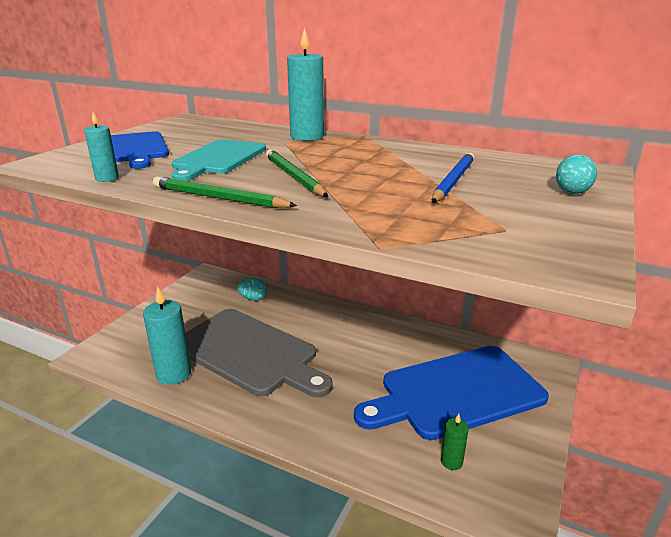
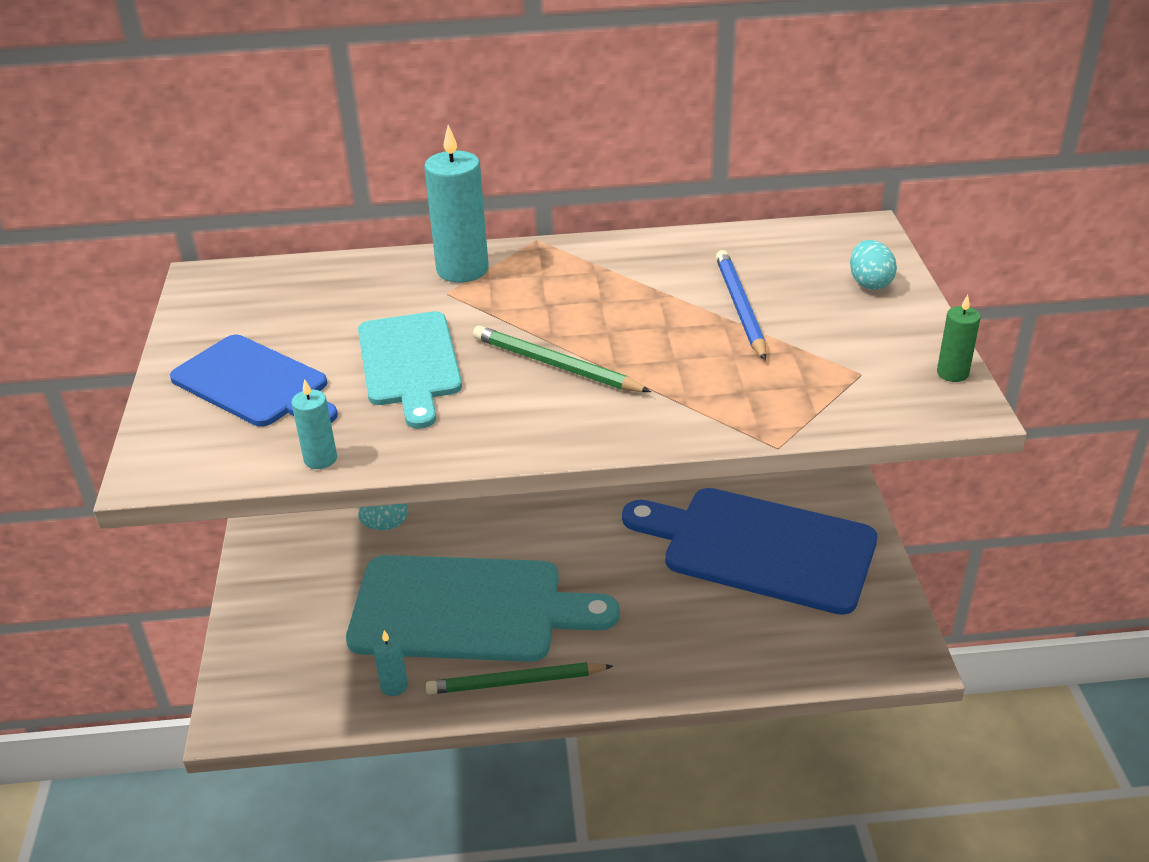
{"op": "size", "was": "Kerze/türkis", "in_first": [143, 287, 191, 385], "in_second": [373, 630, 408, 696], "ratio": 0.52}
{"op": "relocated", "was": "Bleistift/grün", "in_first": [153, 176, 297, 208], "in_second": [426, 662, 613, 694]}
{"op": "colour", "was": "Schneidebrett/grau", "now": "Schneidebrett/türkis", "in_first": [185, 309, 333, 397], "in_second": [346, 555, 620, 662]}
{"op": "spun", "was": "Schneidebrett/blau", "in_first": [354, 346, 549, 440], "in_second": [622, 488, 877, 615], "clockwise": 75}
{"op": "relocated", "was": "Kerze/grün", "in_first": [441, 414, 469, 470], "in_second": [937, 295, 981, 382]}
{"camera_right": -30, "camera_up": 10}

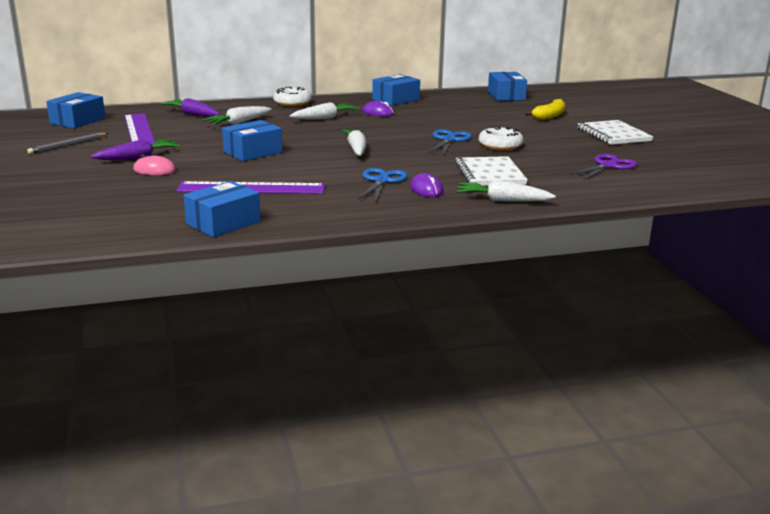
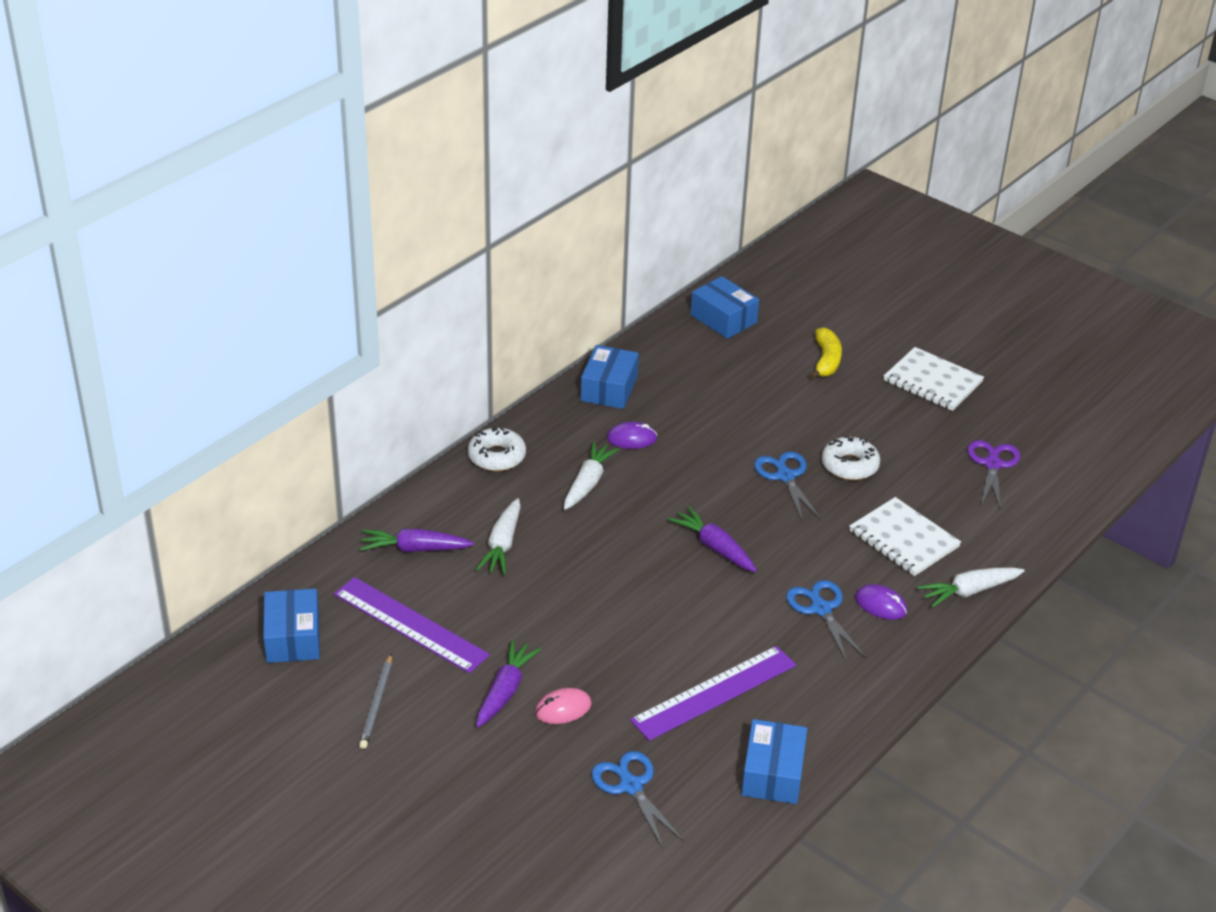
{"op": "missing", "was": "Schachtel/blau", "in_first": [222, 120, 282, 161]}
{"op": "colour", "was": "Karotte/weiß", "now": "Karotte/lila", "in_first": [341, 129, 367, 156], "in_second": [668, 506, 757, 572]}
{"op": "appeared", "now": "Schere/blau", "in_second": [591, 751, 684, 848]}
{"camera_right": -35, "camera_up": 15}

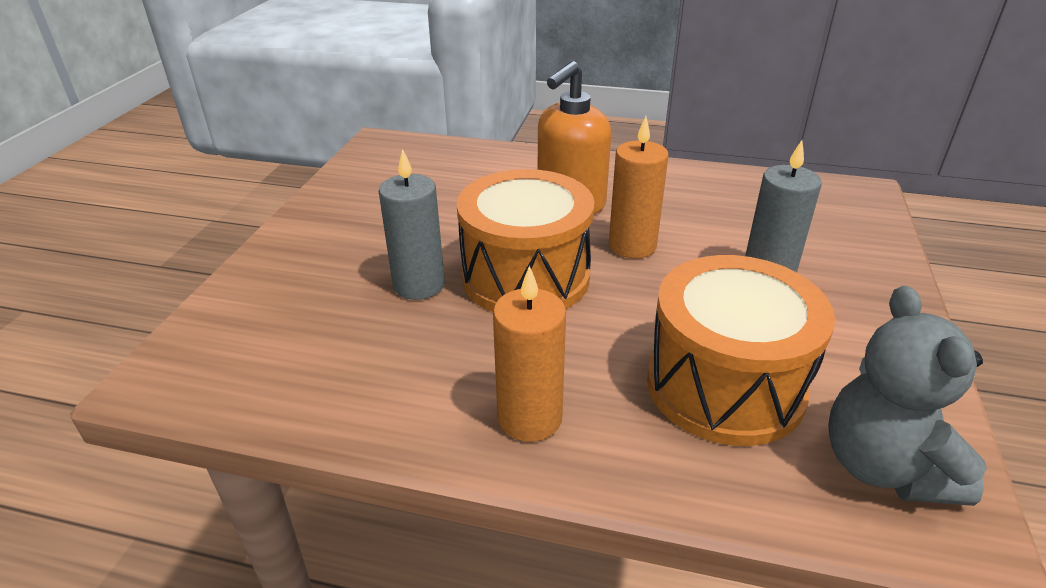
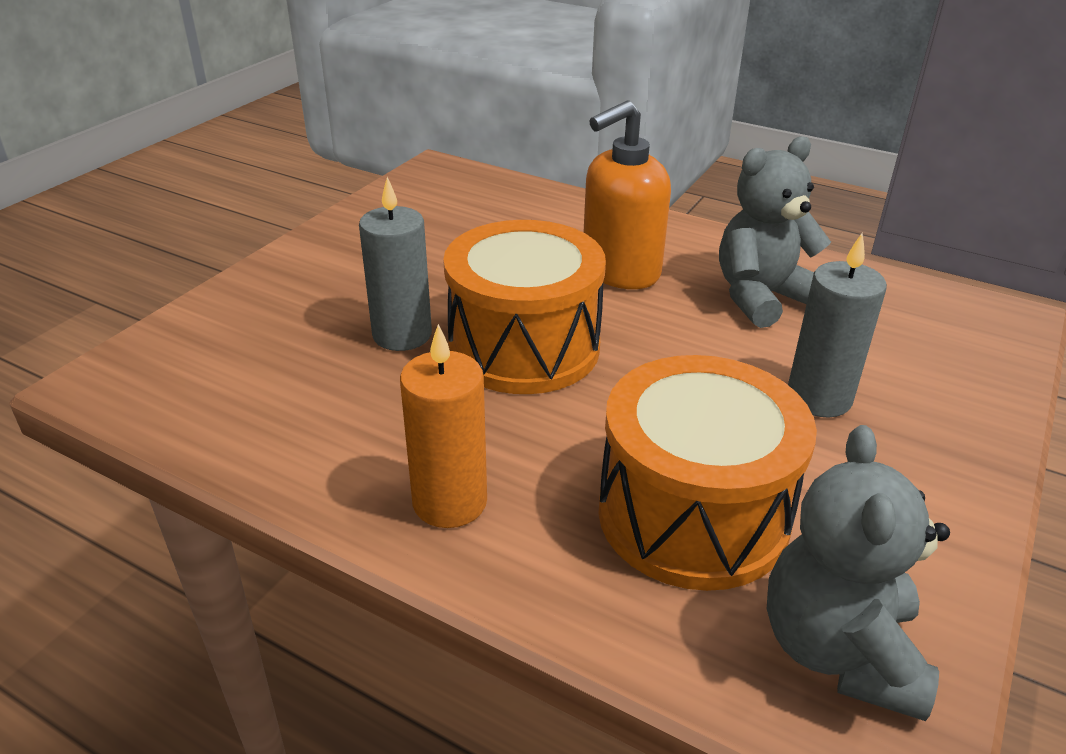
{"op": "missing", "was": "Kerze/orange", "in_first": [609, 116, 668, 258]}
{"op": "appeared", "now": "Teddybär/grau", "in_second": [719, 136, 831, 328]}
{"camera_right": 15, "camera_up": 0}

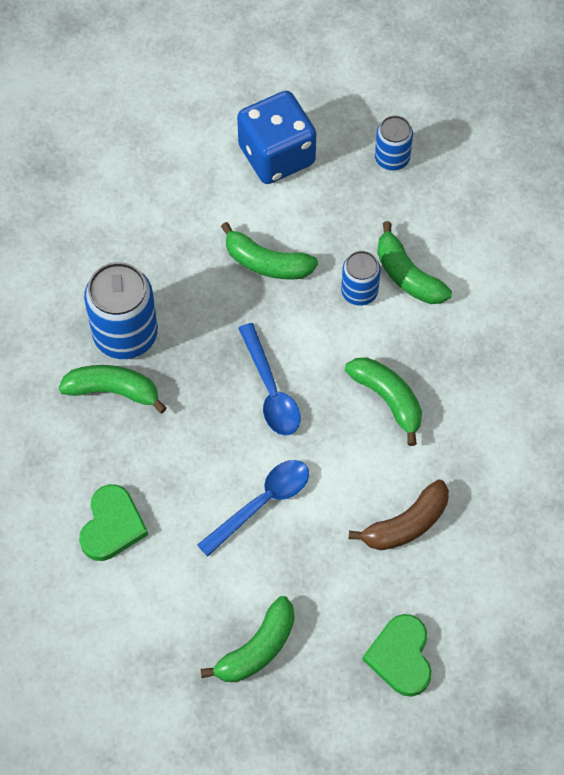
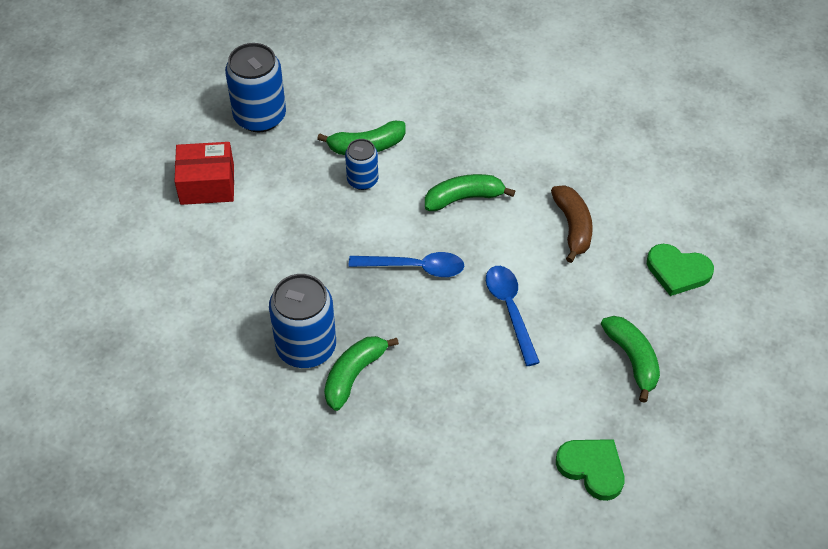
{"op": "relocated", "was": "Herz/grün", "in_first": [79, 484, 148, 561], "in_second": [556, 439, 624, 501]}
{"op": "missing", "was": "Banane/grün", "in_first": [221, 222, 318, 280]}
{"op": "exchanged", "was": "Spielwürfel/blau", "now": "Schachtel/rot", "in_first": [237, 91, 316, 184], "in_second": [175, 142, 234, 205]}
{"op": "size", "was": "Dose/blau", "in_first": [375, 115, 413, 171], "in_second": [225, 43, 286, 132], "ratio": 1.75}
{"camera_right": -65, "camera_up": -10}

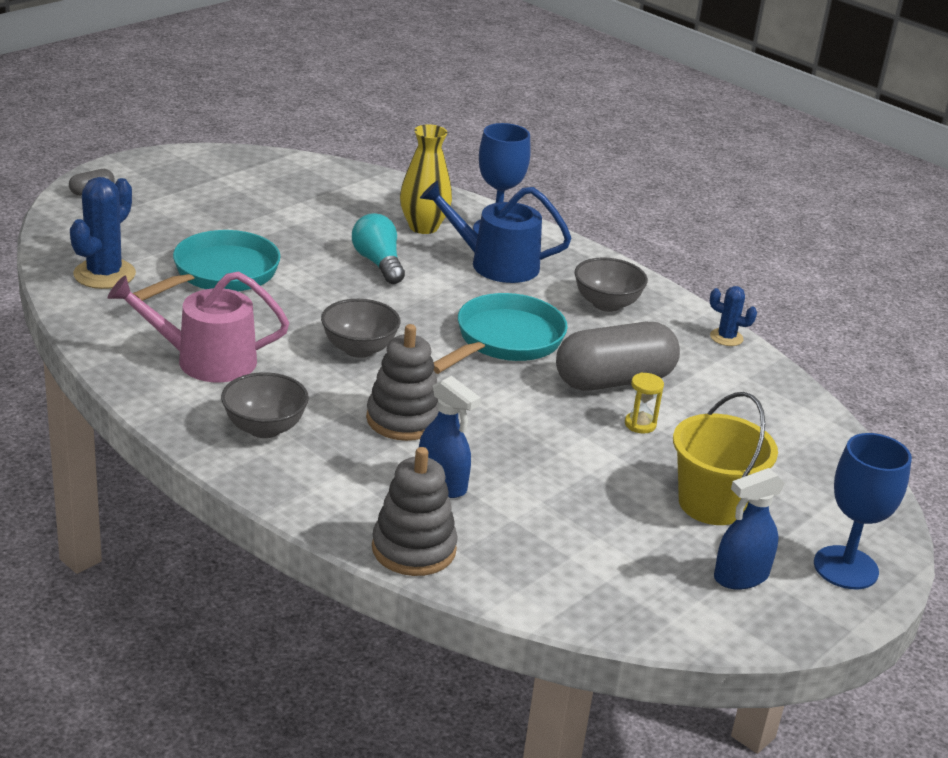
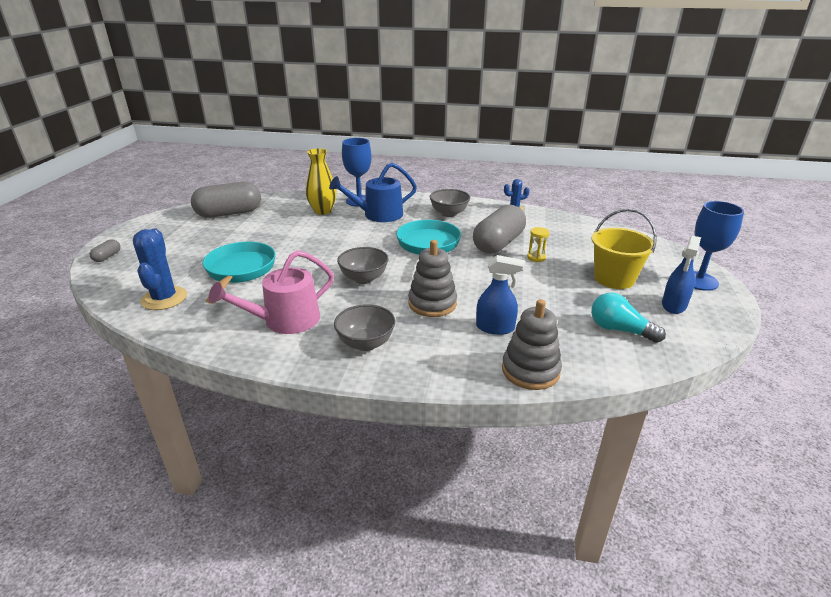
{"op": "relocated", "was": "Glühbirne/türkis", "in_first": [352, 213, 405, 284], "in_second": [591, 292, 666, 343]}
{"op": "appeared", "now": "Kapsel/grau", "in_second": [191, 182, 261, 218]}
{"camera_right": -30, "camera_up": 0}

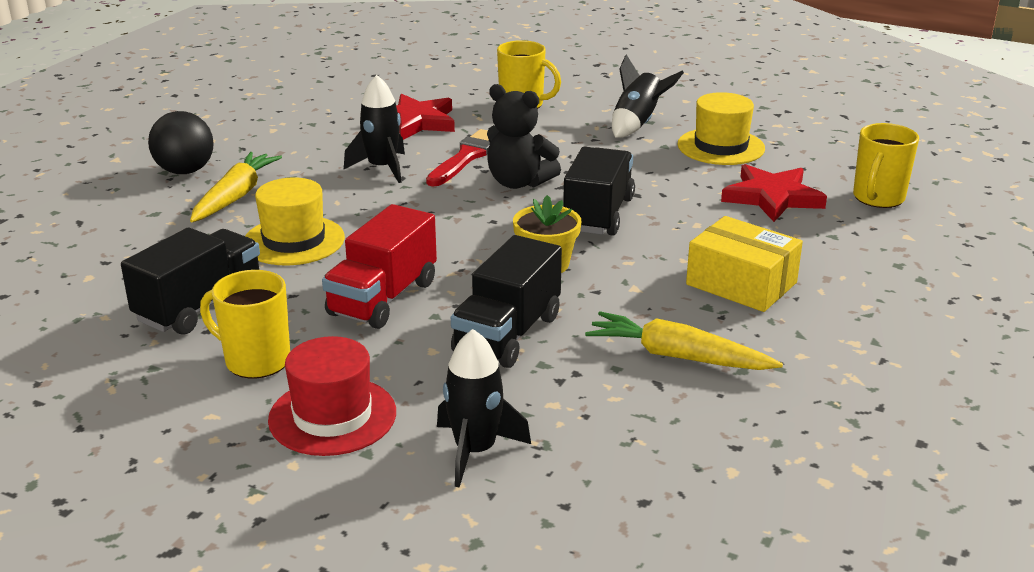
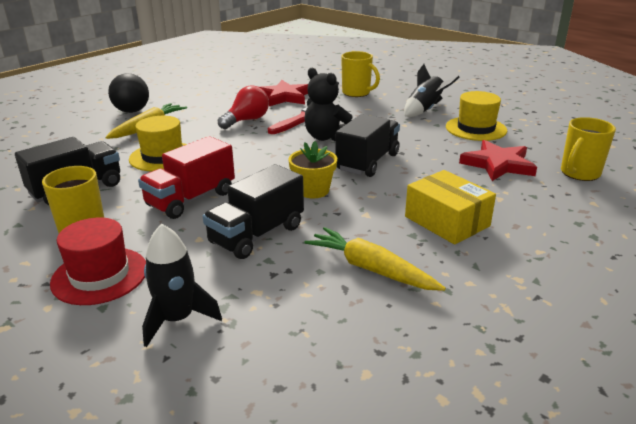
{"op": "exchanged", "was": "Rakete/schwarz", "now": "Glühbirne/rot", "in_first": [344, 75, 405, 183], "in_second": [218, 85, 269, 129]}
{"camera_right": 15, "camera_up": 0}

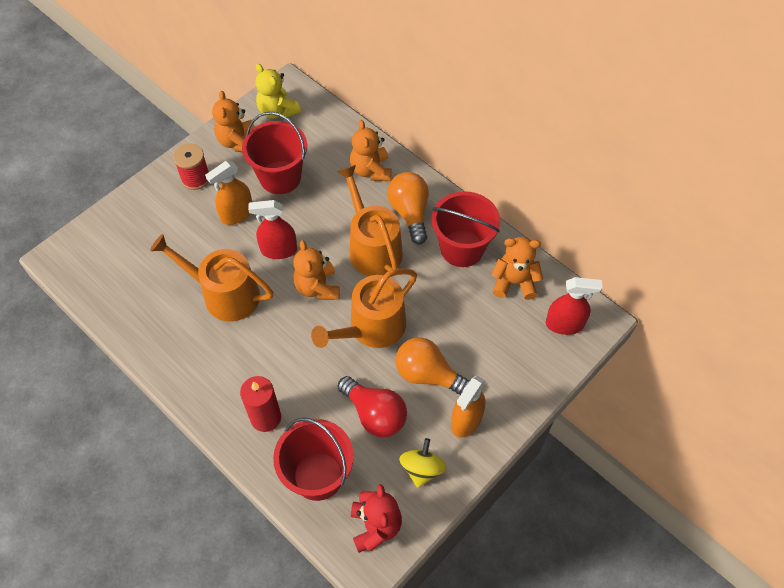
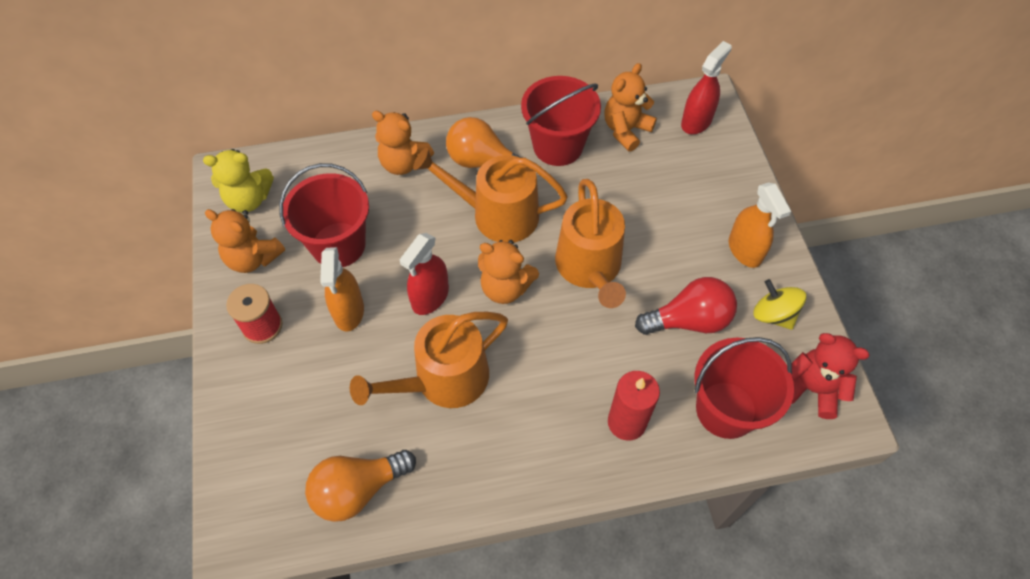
{"op": "relocated", "was": "Glühbirne/orange", "in_first": [396, 337, 470, 395], "in_second": [305, 450, 416, 522]}
{"camera_right": -55, "camera_up": 0}

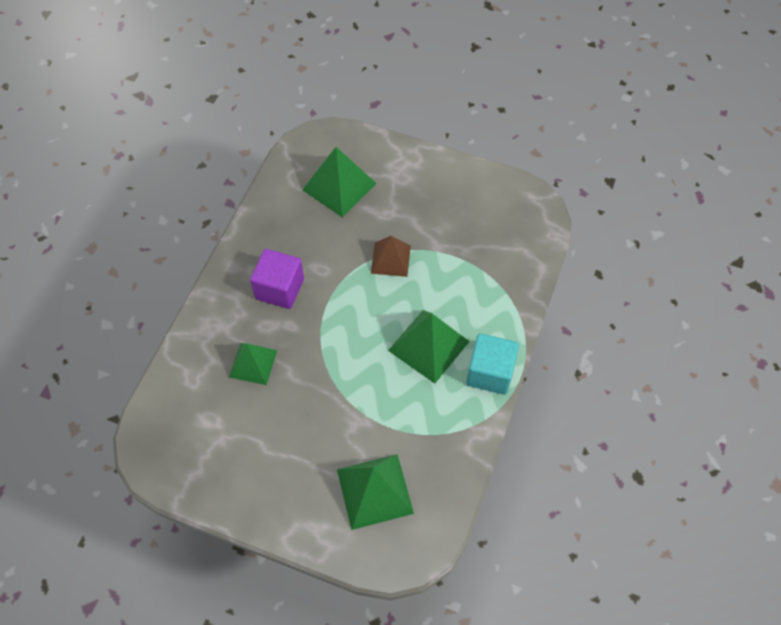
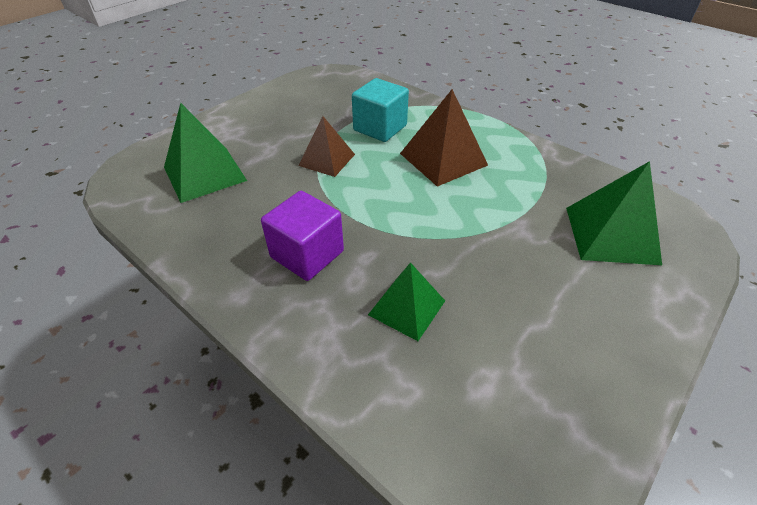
{"op": "colour", "was": "Pyramide/grün", "now": "Pyramide/braun", "in_first": [388, 310, 470, 383], "in_second": [400, 89, 488, 187]}
{"op": "relocated", "was": "Kubus/türkis", "in_first": [466, 333, 519, 395], "in_second": [352, 78, 409, 142]}
{"camera_right": -70, "camera_up": -15}

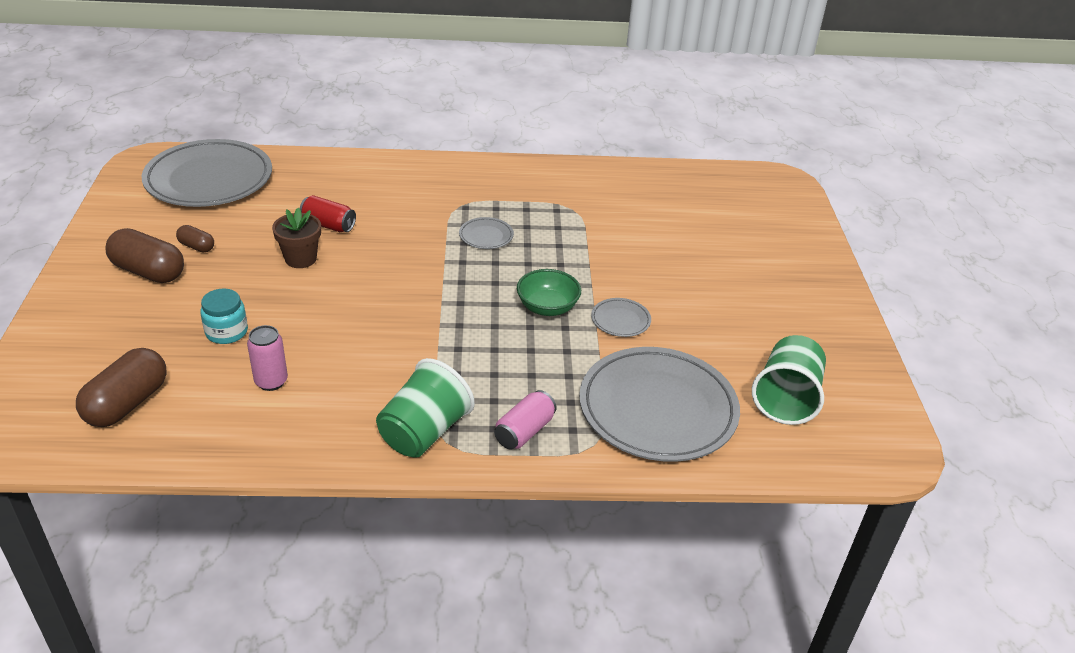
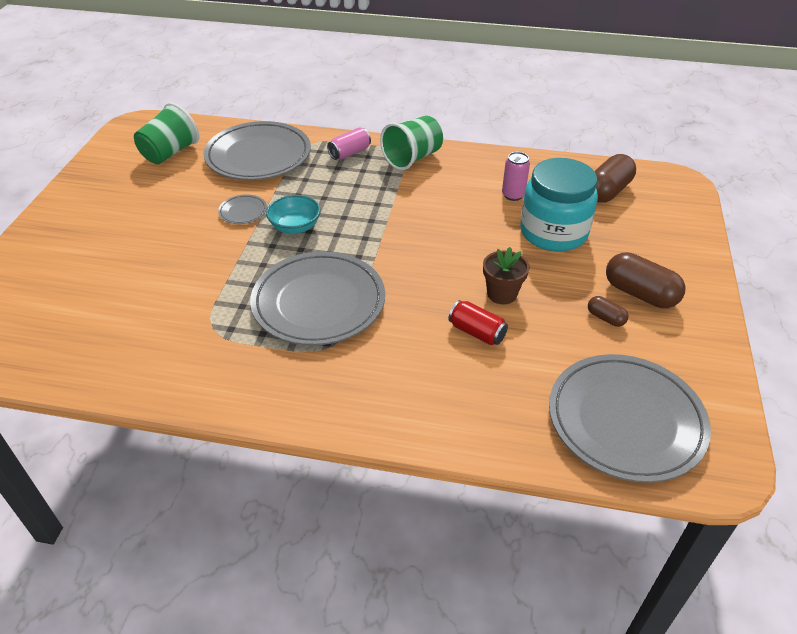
{"op": "size", "was": "Einmachglas/türkis", "in_first": [200, 288, 248, 344], "in_second": [520, 158, 598, 252], "ratio": 2.07}
{"op": "size", "was": "Teller/grau", "in_first": [459, 217, 514, 249], "in_second": [250, 251, 385, 345], "ratio": 2.4}
{"op": "colour", "was": "Schüssel/grün", "now": "Schüssel/türkis", "in_first": [517, 269, 581, 316], "in_second": [266, 195, 321, 234]}
{"camera_right": -165, "camera_up": 5}

